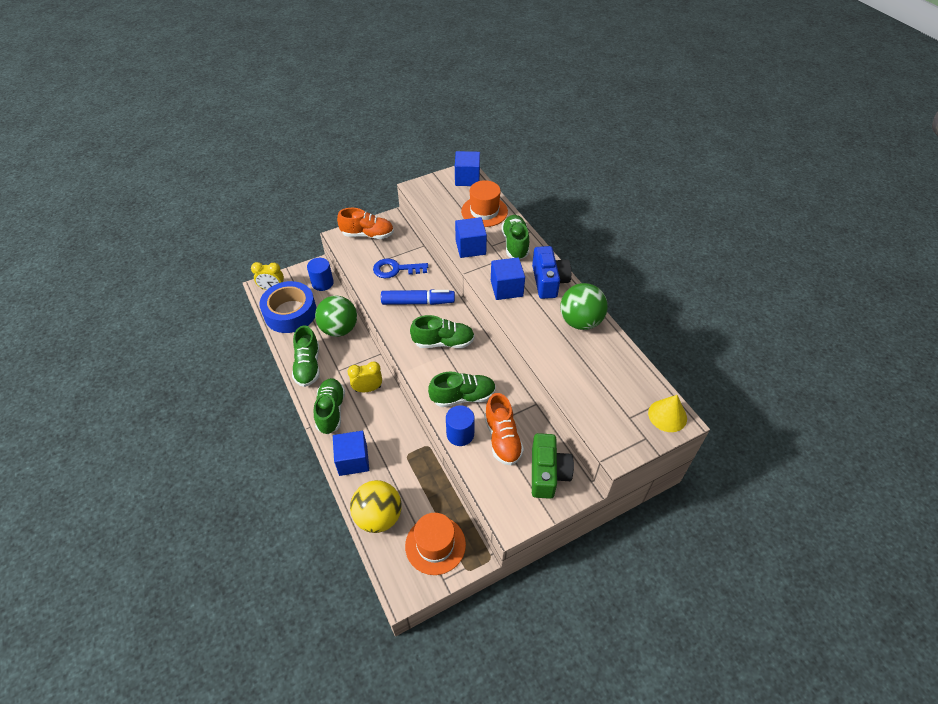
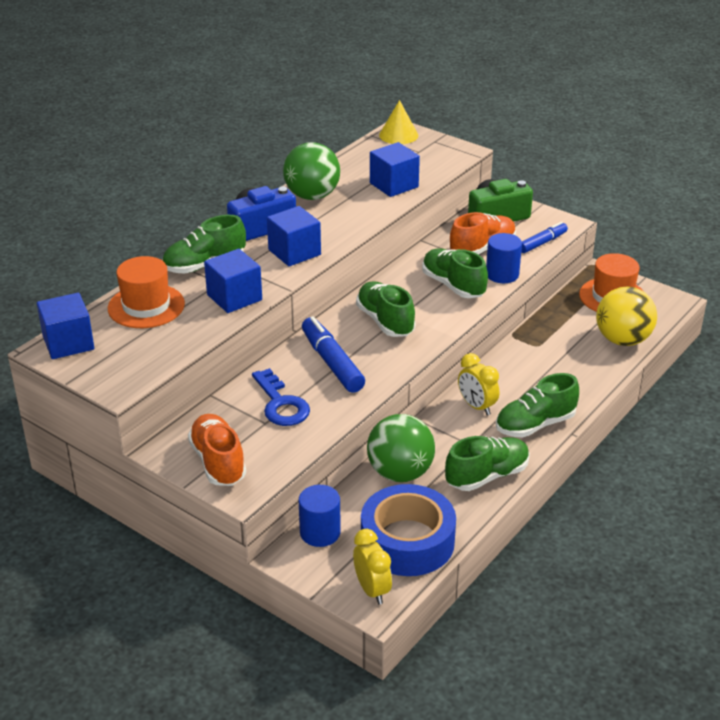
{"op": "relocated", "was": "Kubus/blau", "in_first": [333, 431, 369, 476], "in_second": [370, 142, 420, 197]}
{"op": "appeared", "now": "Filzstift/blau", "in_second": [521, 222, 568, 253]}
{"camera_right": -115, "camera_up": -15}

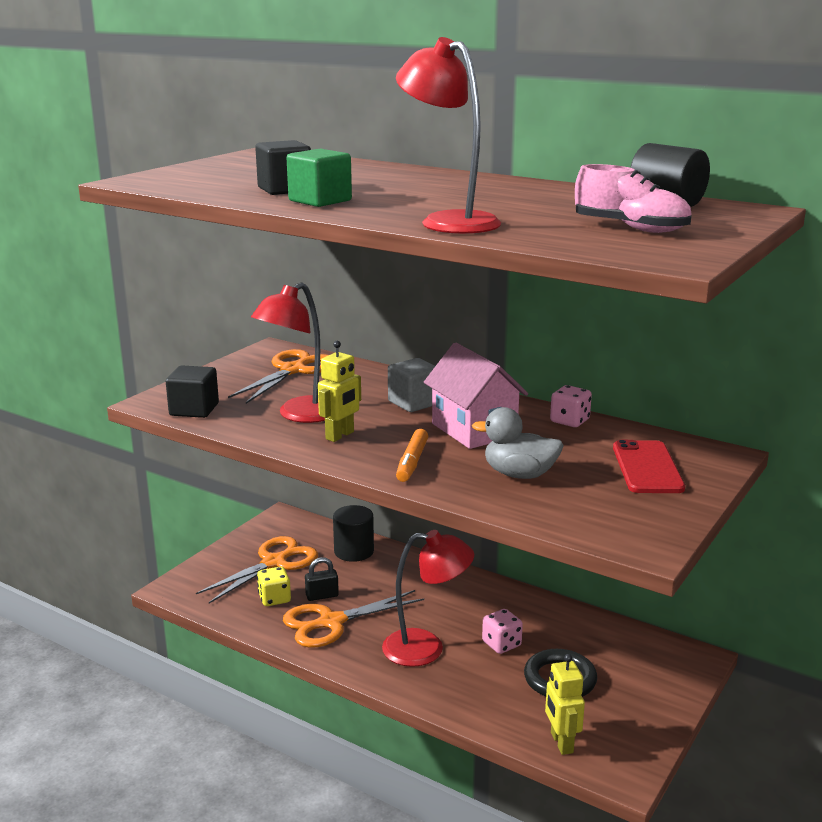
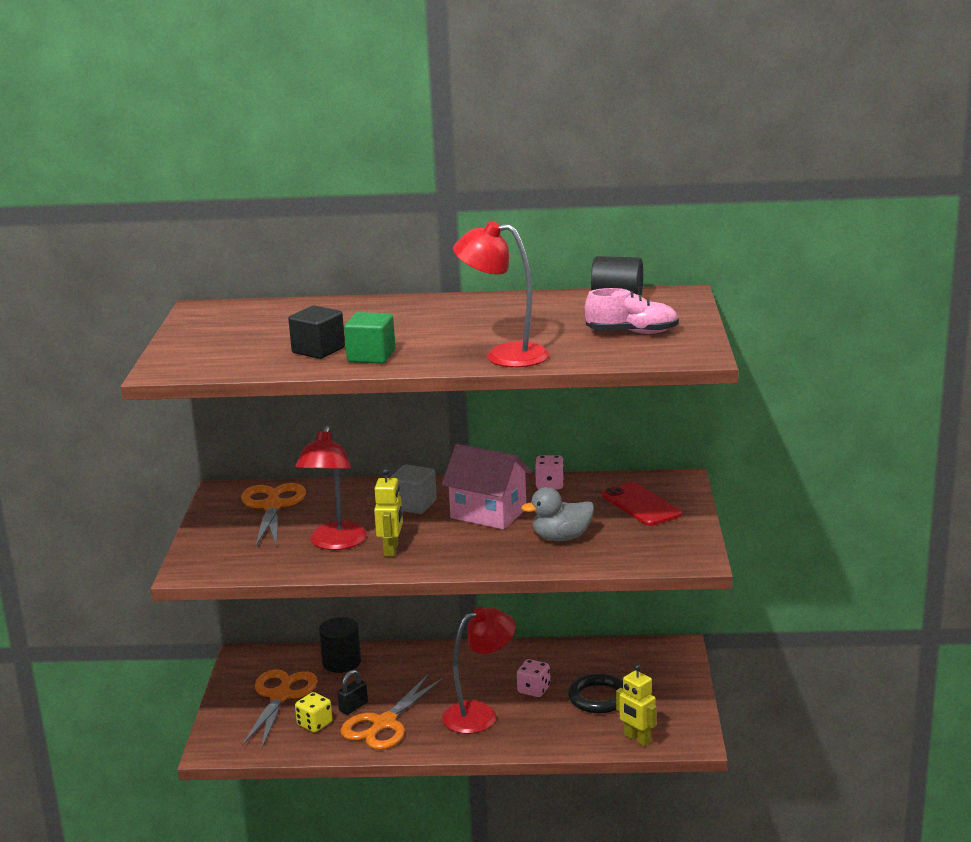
{"op": "missing", "was": "Kubus/schwarz", "in_first": [166, 365, 219, 418]}
{"op": "missing", "was": "Filzstift/orange", "in_first": [396, 429, 428, 482]}
{"camera_right": -30, "camera_up": 0}

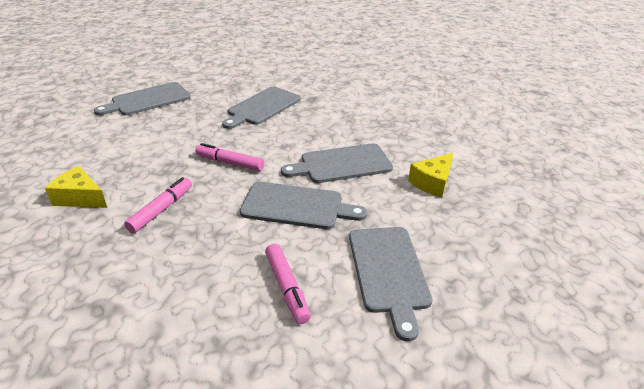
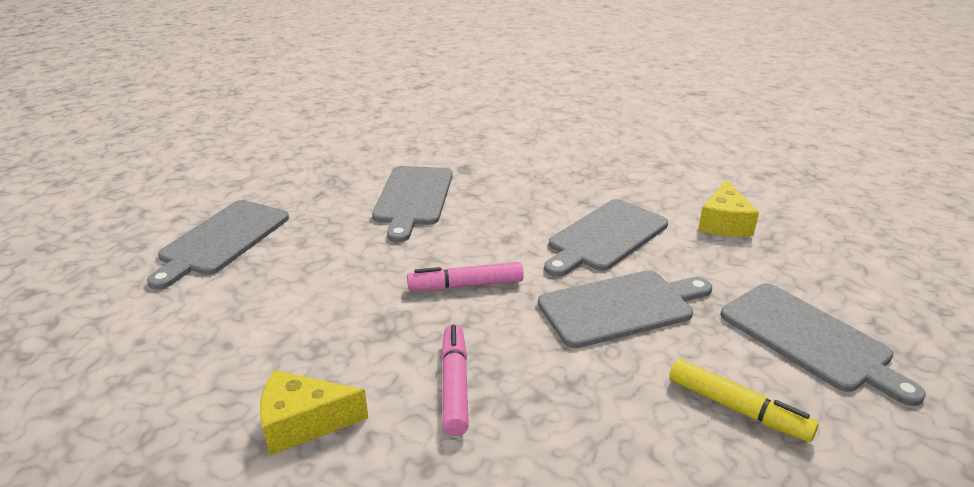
{"op": "colour", "was": "Filzstift/rosa", "now": "Filzstift/gelb", "in_first": [265, 244, 311, 324], "in_second": [669, 359, 819, 442]}
{"camera_right": -30, "camera_up": -5}

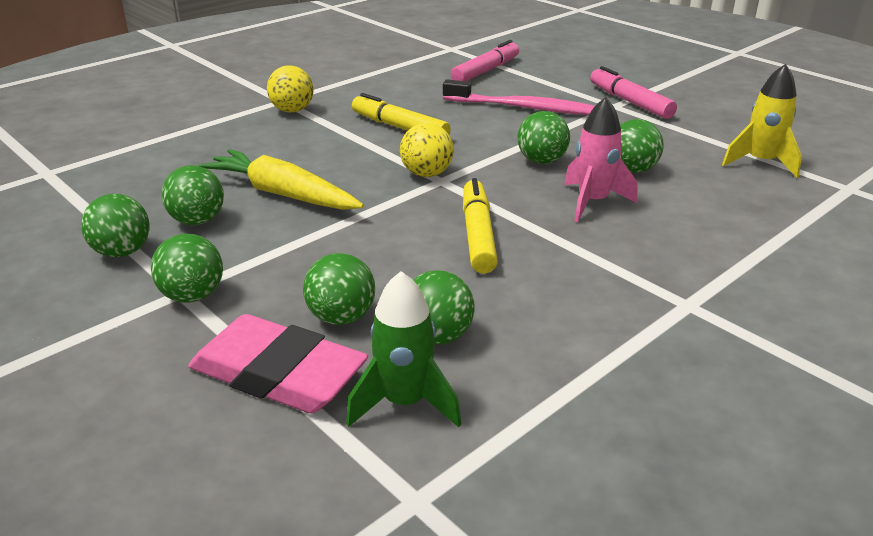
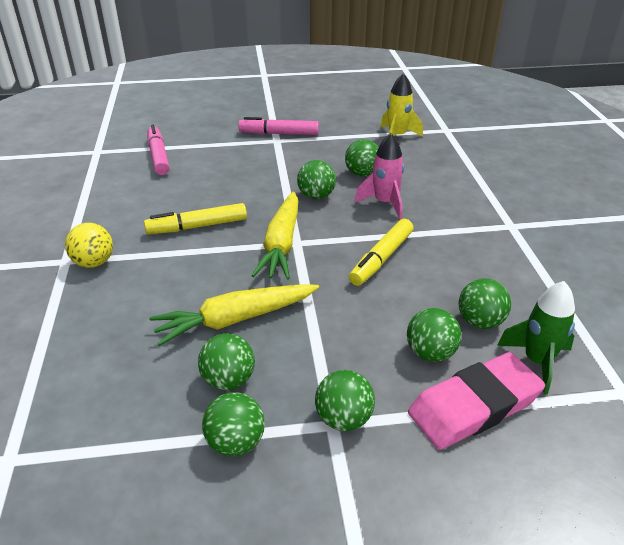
{"op": "exchanged", "was": "Ball/gelb", "now": "Karotte/gelb", "in_first": [400, 123, 454, 177], "in_second": [251, 192, 299, 280]}
{"op": "missing", "was": "Zahnbürste/rosa", "in_first": [443, 79, 595, 115]}
{"op": "spun", "was": "Filzstift/gelb", "in_first": [463, 178, 498, 274], "in_second": [349, 219, 413, 286], "clockwise": -90}
{"camera_right": -55, "camera_up": 5}

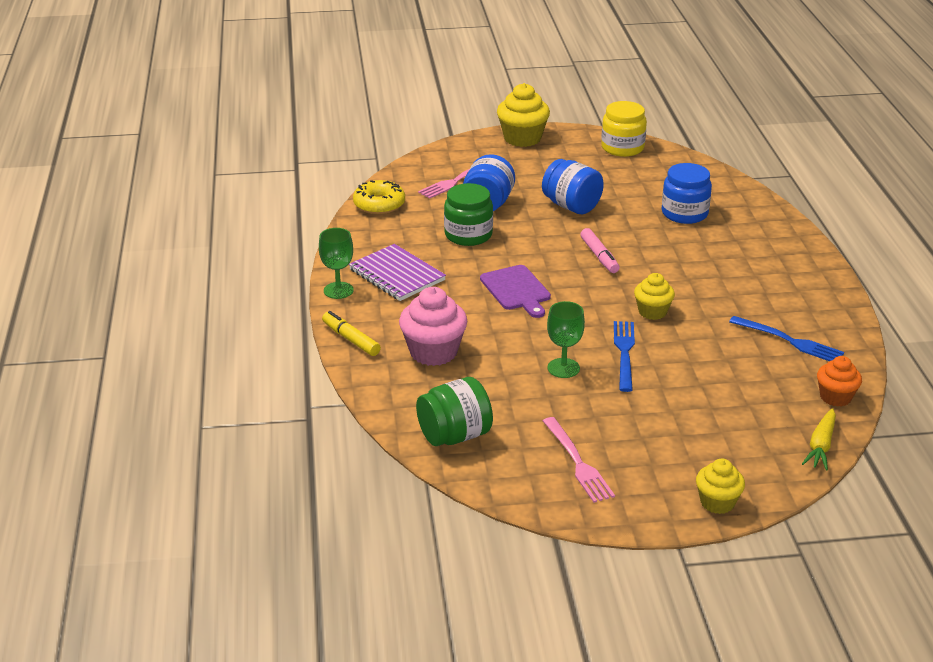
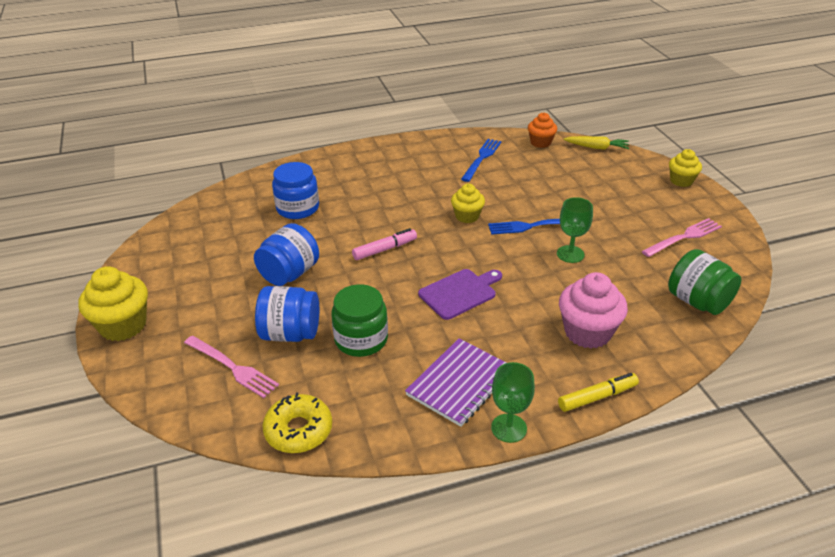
{"op": "spun", "was": "Filzstift/gelb", "in_first": [322, 311, 381, 356], "in_second": [558, 373, 639, 412], "clockwise": -150}
{"op": "missing", "was": "Einmachglas/gelb", "in_first": [601, 101, 647, 157]}
{"camera_right": -100, "camera_up": 5}

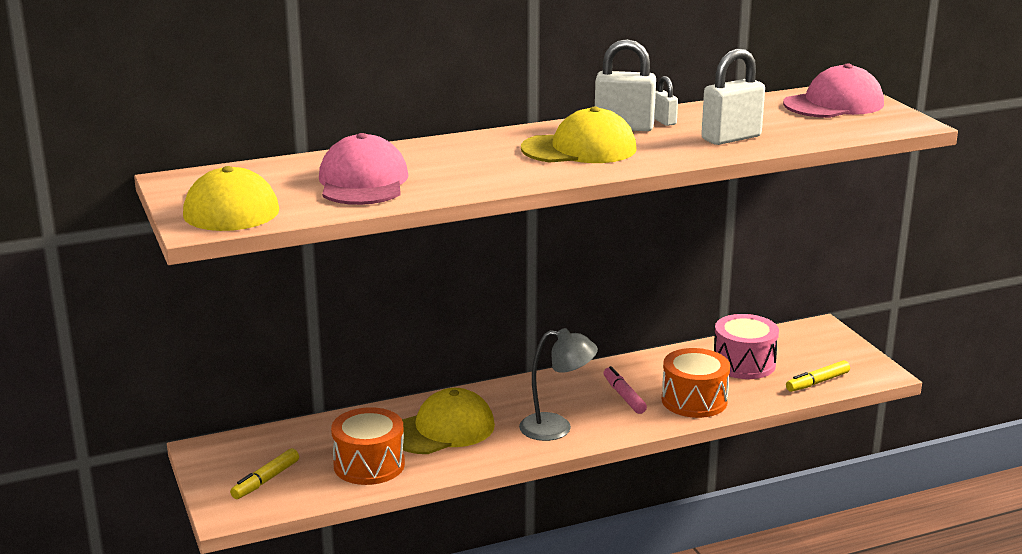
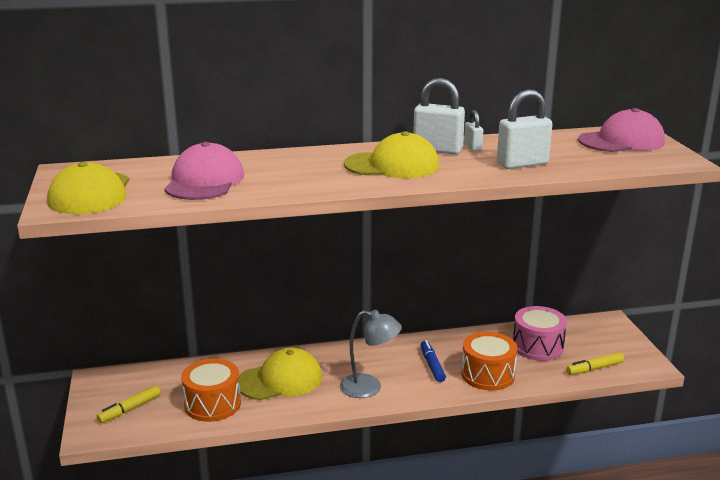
{"op": "colour", "was": "Filzstift/rosa", "now": "Filzstift/blau", "in_first": [603, 366, 647, 414], "in_second": [421, 340, 446, 382]}
{"camera_right": 10, "camera_up": 0}

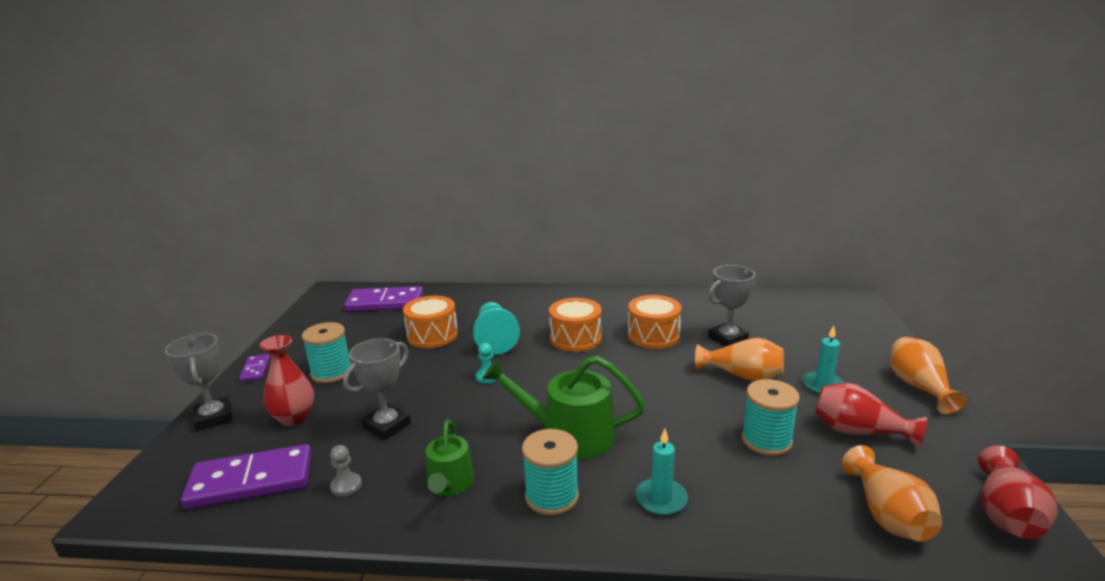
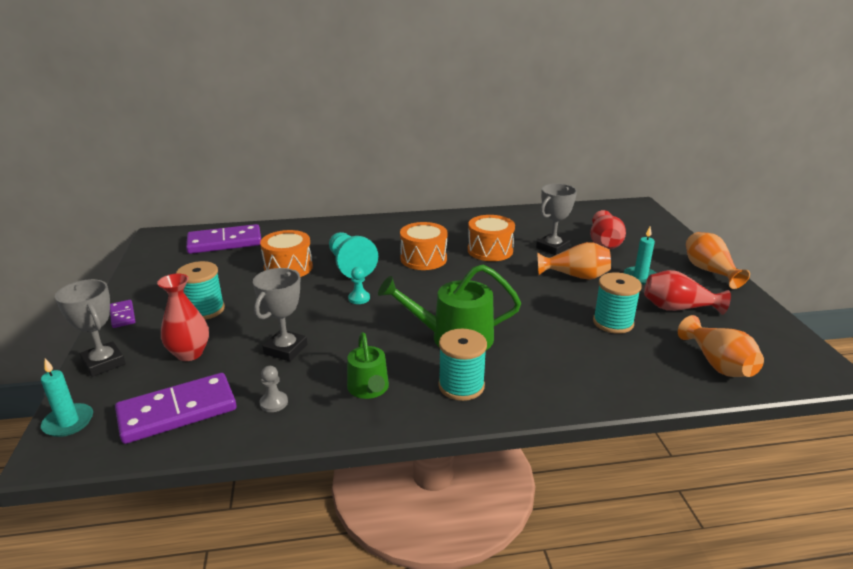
{"op": "relocated", "was": "Kerze/türkis", "in_first": [635, 429, 688, 516], "in_second": [41, 359, 93, 437]}
{"op": "relocated", "was": "Vase/rot", "in_first": [978, 446, 1058, 539], "in_second": [590, 210, 626, 249]}
{"camera_right": -15, "camera_up": 5}

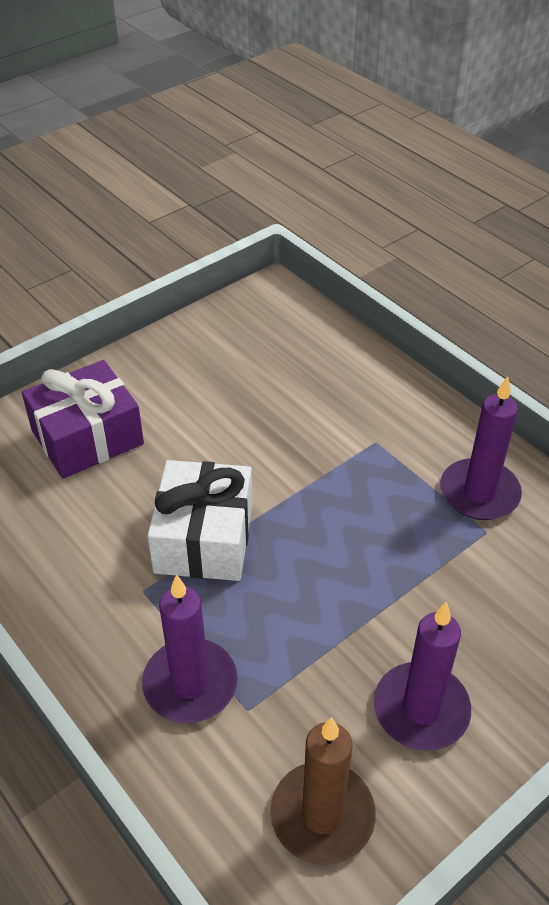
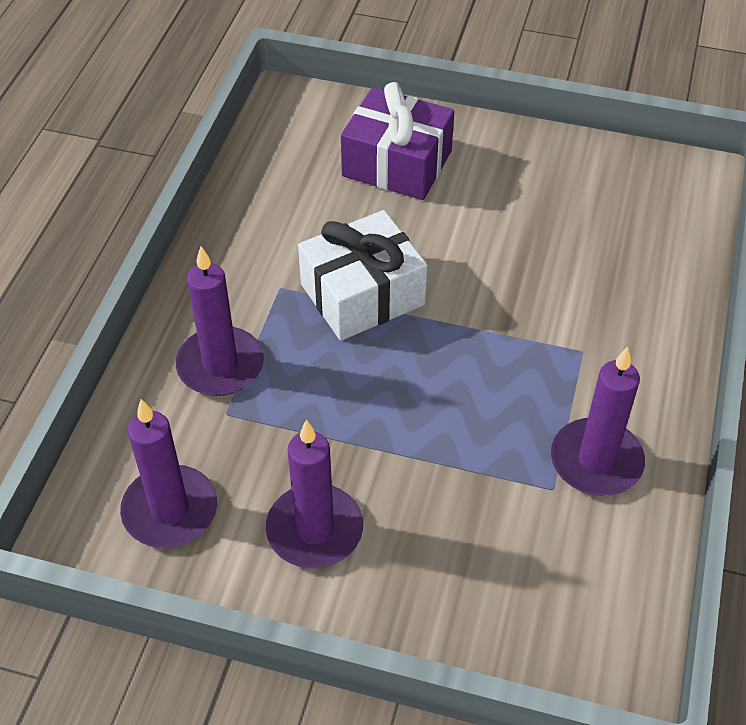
{"op": "colour", "was": "Kerze/braun", "now": "Kerze/lila", "in_first": [270, 717, 376, 865], "in_second": [120, 399, 217, 548]}
{"camera_right": 55, "camera_up": 5}

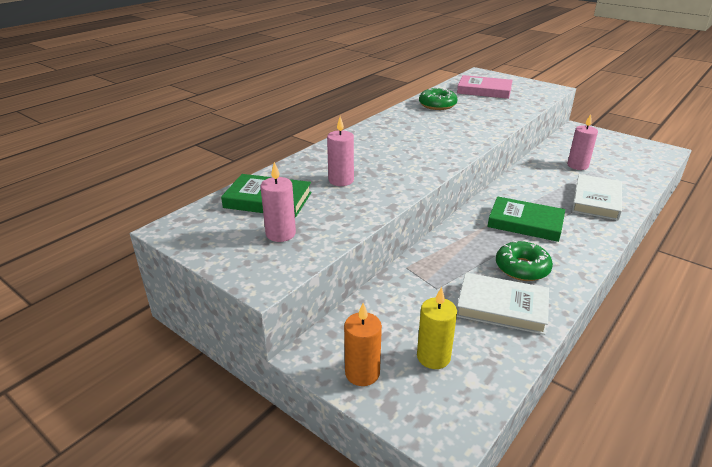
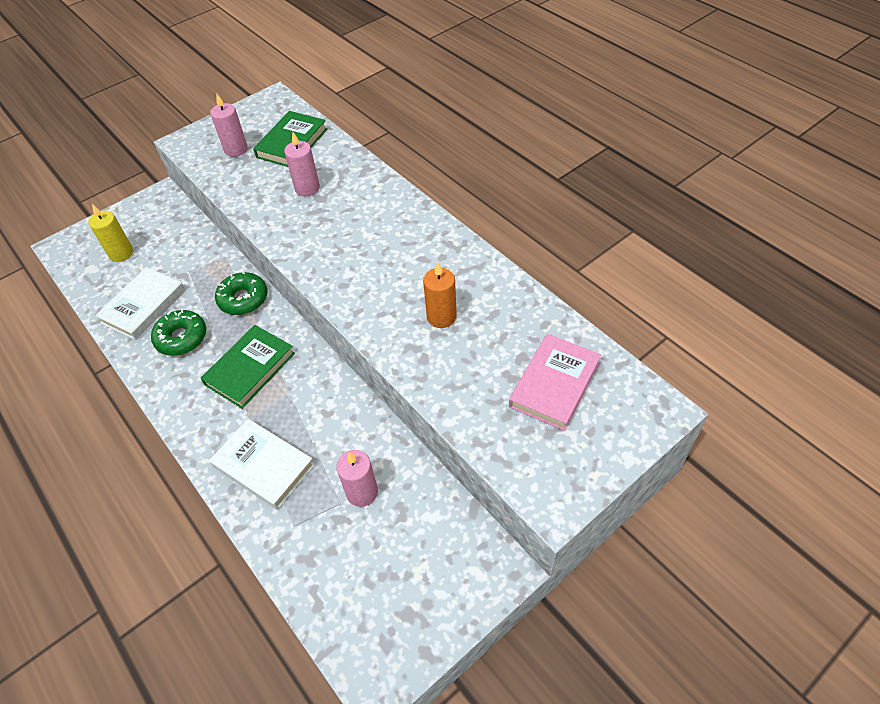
{"op": "relocated", "was": "Kerze/orange", "in_first": [344, 303, 382, 386], "in_second": [423, 262, 457, 328]}
{"op": "relocated", "was": "Donut/grün", "in_first": [419, 87, 458, 110], "in_second": [215, 271, 268, 315]}
{"camera_right": 105, "camera_up": 20}

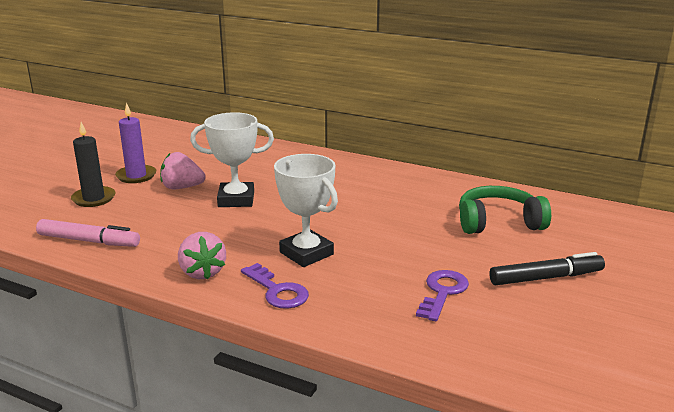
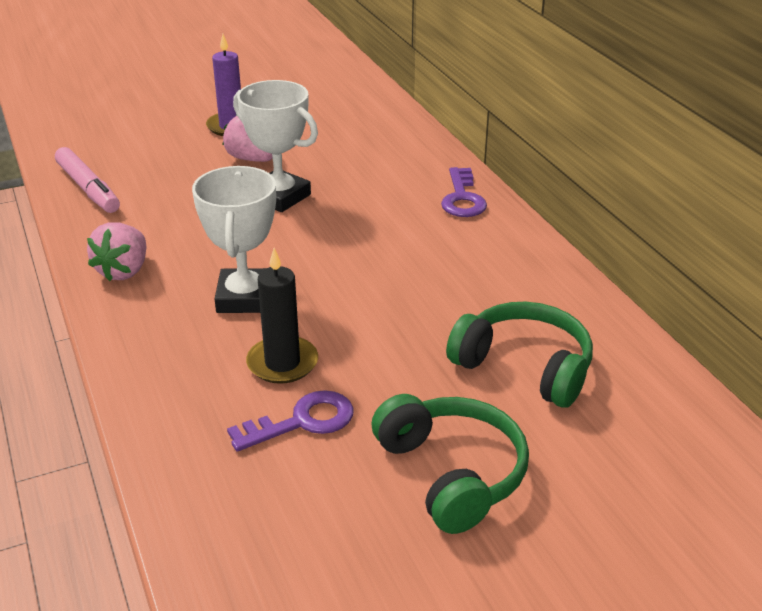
{"op": "relocated", "was": "Kerze/schwarz", "in_first": [71, 122, 115, 207], "in_second": [246, 248, 318, 384]}
{"op": "relocated", "was": "Schlüssel/lila", "in_first": [241, 263, 309, 309], "in_second": [441, 167, 487, 217]}
{"op": "exchanged", "was": "Filzstift/schwarz", "now": "Kopfhörer/grün", "in_first": [489, 252, 605, 285], "in_second": [372, 394, 529, 534]}
{"camera_right": 40, "camera_up": 10}

